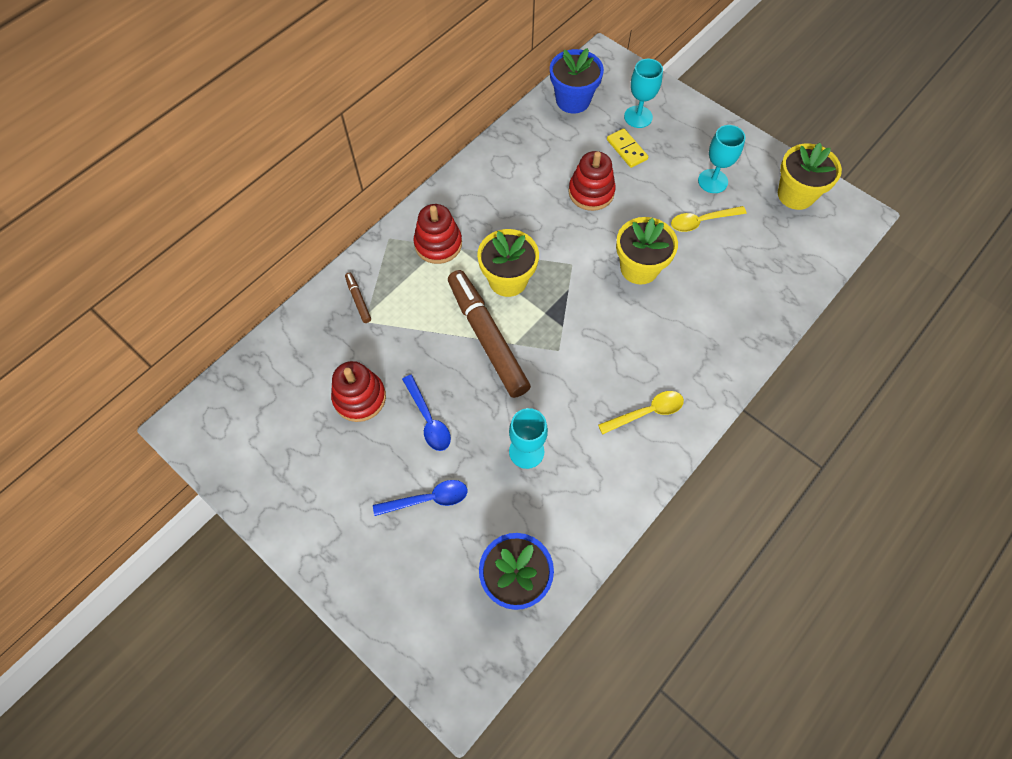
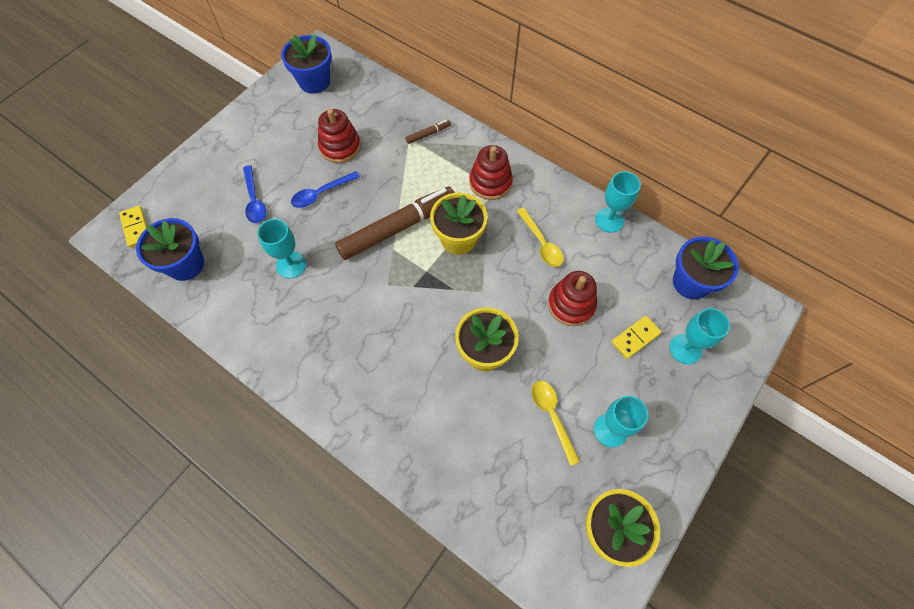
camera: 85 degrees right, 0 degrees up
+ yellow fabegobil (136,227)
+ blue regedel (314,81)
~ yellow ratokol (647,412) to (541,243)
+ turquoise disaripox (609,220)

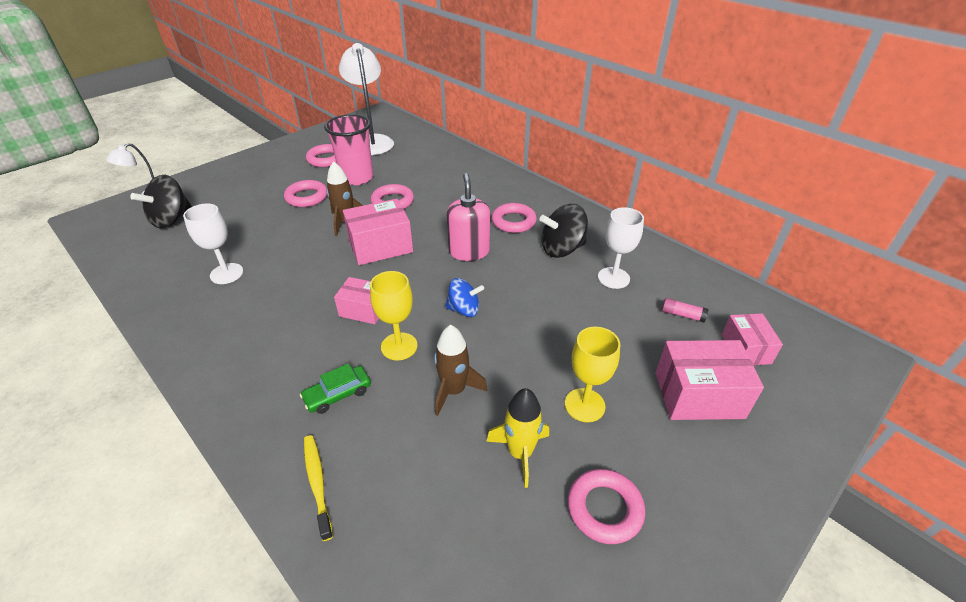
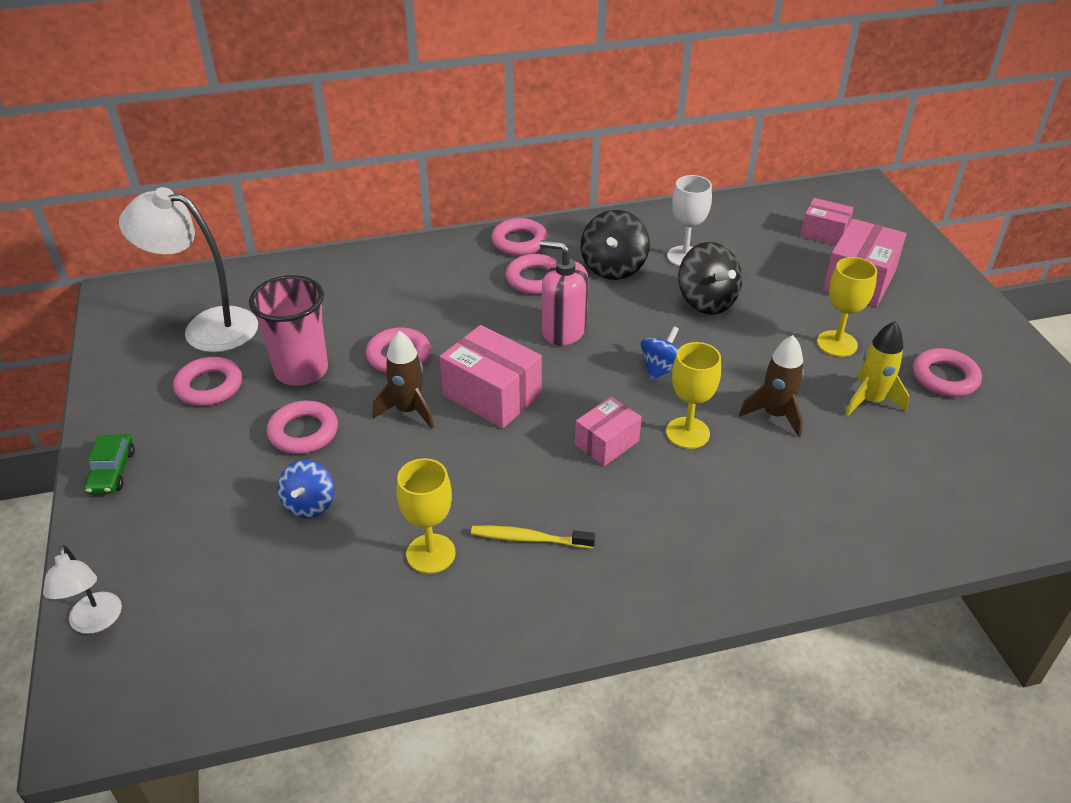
camera: 60 degrees left, 0 degrees up
~ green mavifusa (338,394) to (112,471)
+ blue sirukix (309,504)
~ white disaripox (227,273) to yellow disaripox (431,553)
~ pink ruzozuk (380,246) = (492,395) 60 degrees counterclockwise
~ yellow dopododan (317,483) to (529,539)
+ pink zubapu (519,242)
~ black sirukix (171,219) to (706,301)
- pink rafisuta (682,315)

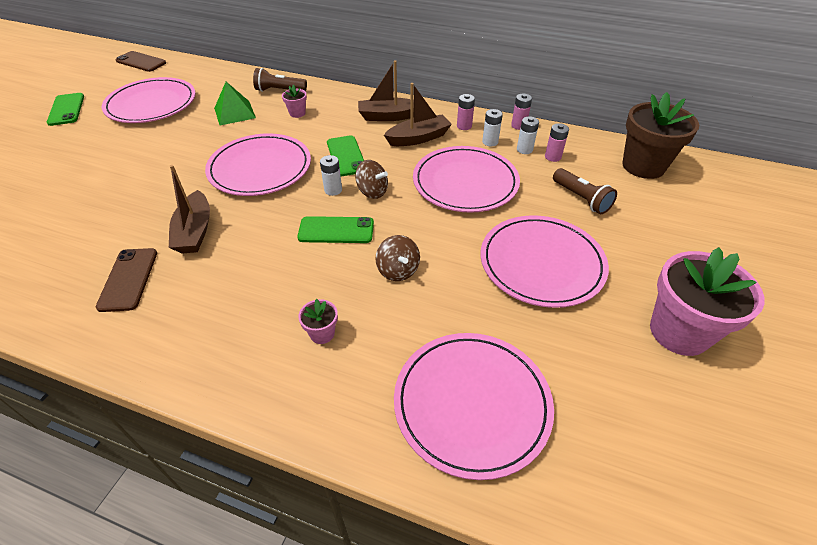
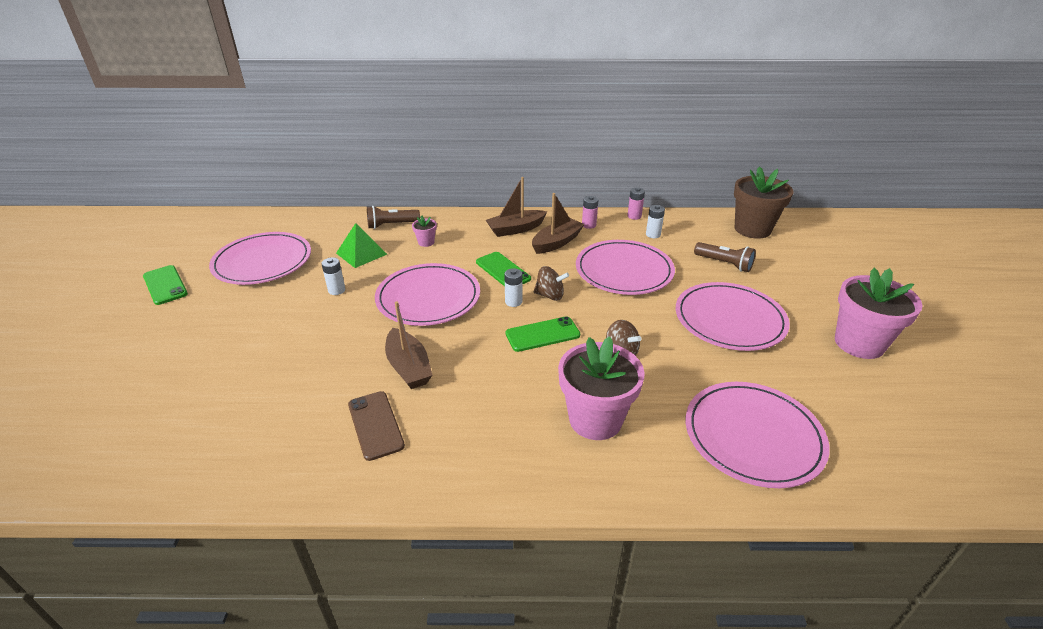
camera: 20 degrees left, 10 degrees down
~ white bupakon (490,142) to (336,290)
~ pink regedel (322,333) = (595,419) x2.29
- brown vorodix (141,62)
- pink bupakon (553,157)

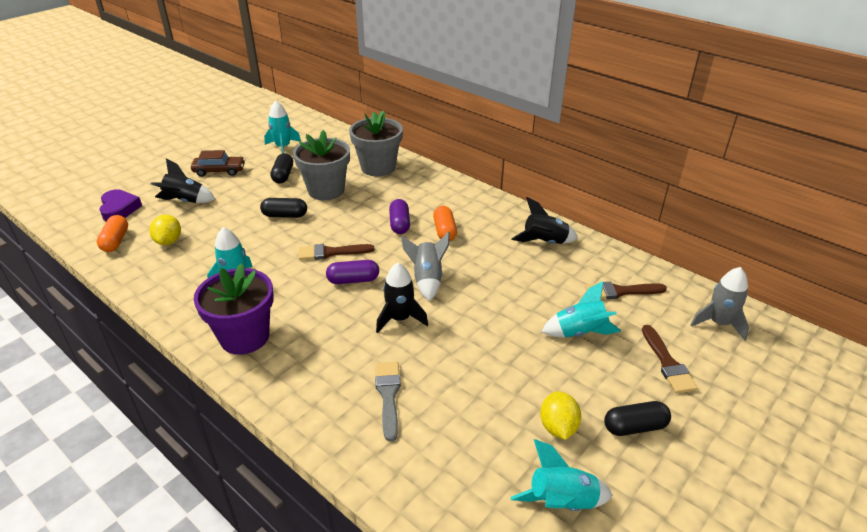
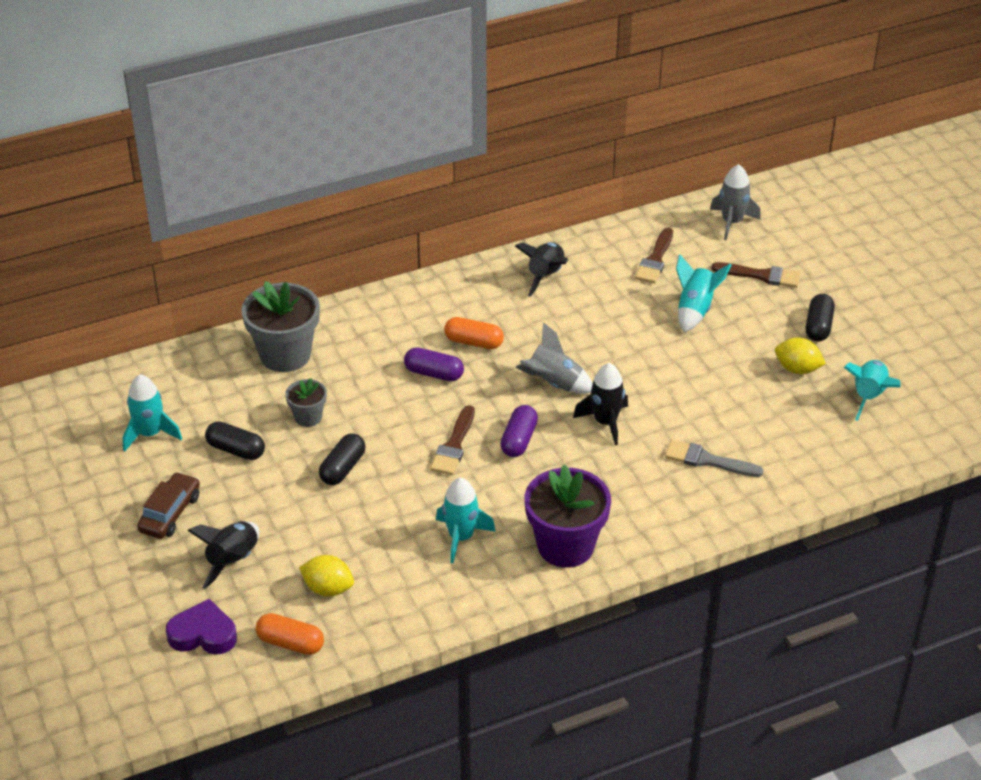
camera: 65 degrees left, 5 degrees up
~ grey regedel (326,190) = (308,417) x0.52

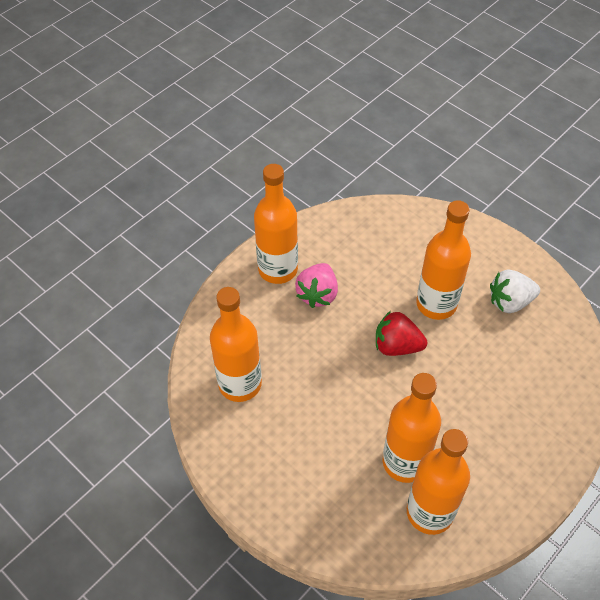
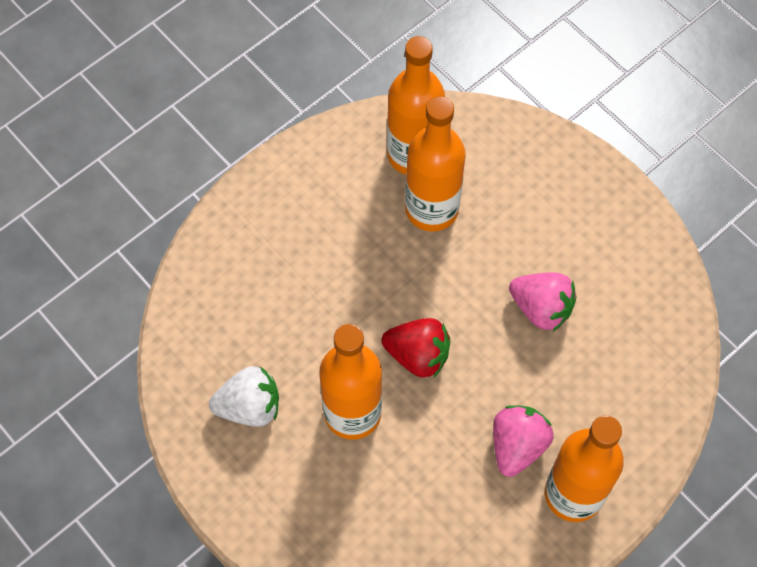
camera: 175 degrees left, 10 degrees up
+ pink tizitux (541,308)
- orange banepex (240,384)

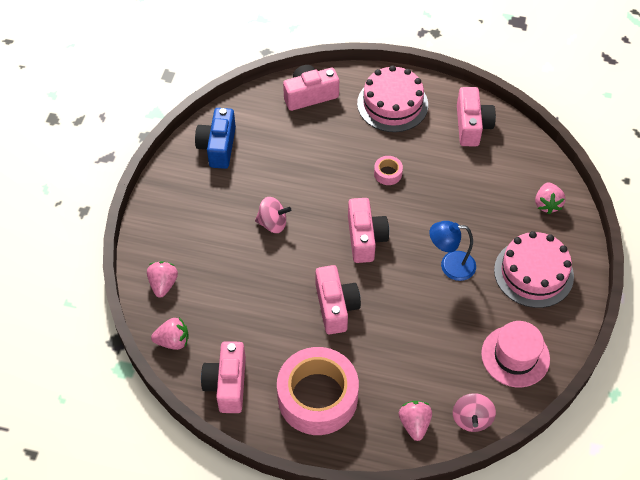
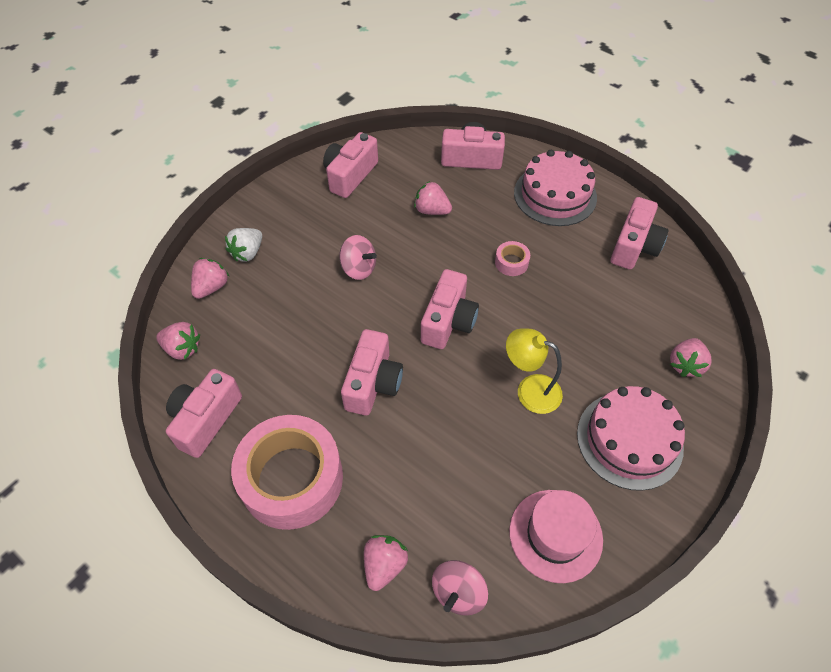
camera: 25 degrees right, 0 degrees up
+ white tizitux (247,253)
~ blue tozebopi (218,147) to pink tozebopi (350,175)
+ pink tizitux (432,210)
~ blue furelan (450,266) to yellow furelan (530,390)

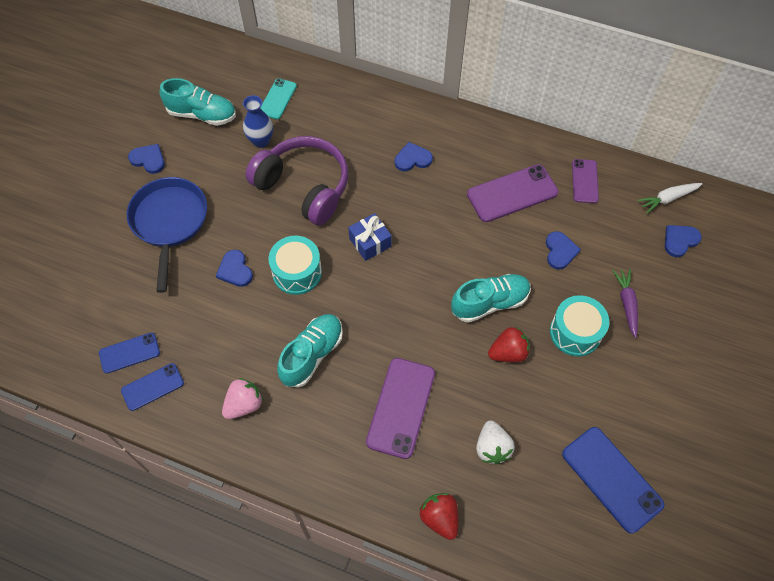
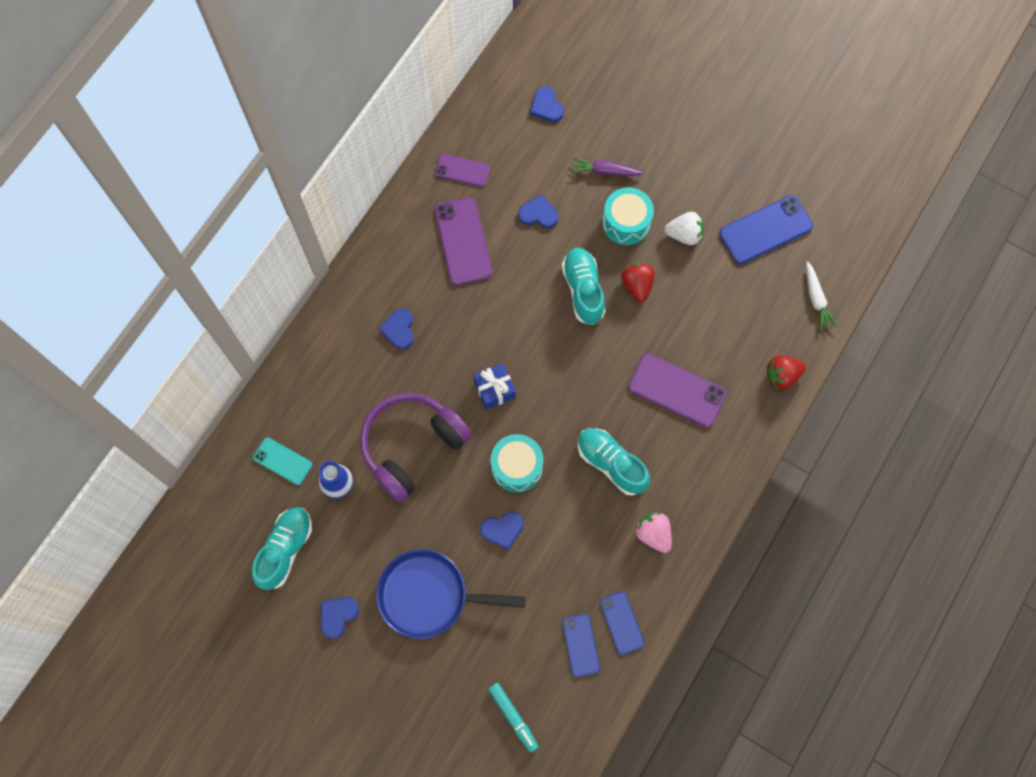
camera: 80 degrees left, 10 degrees up
+ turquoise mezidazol (513,717)
~ white tizitux (492,448) to (684,235)
~ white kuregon (668,199) to (816,299)

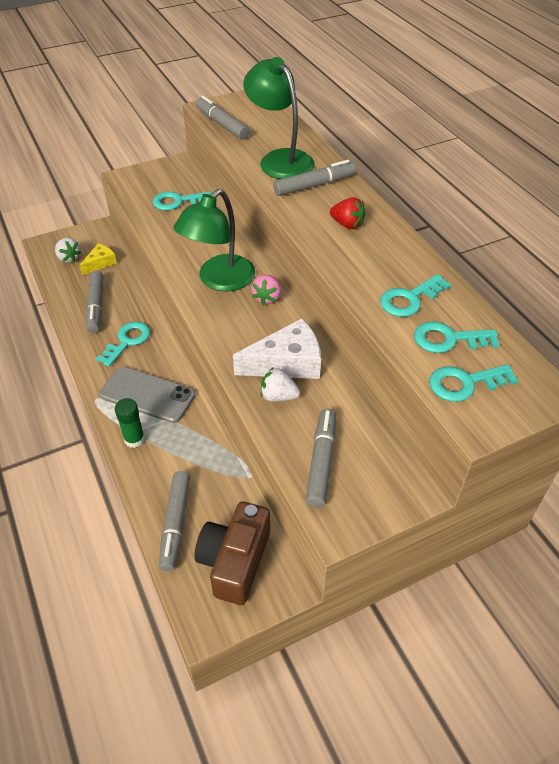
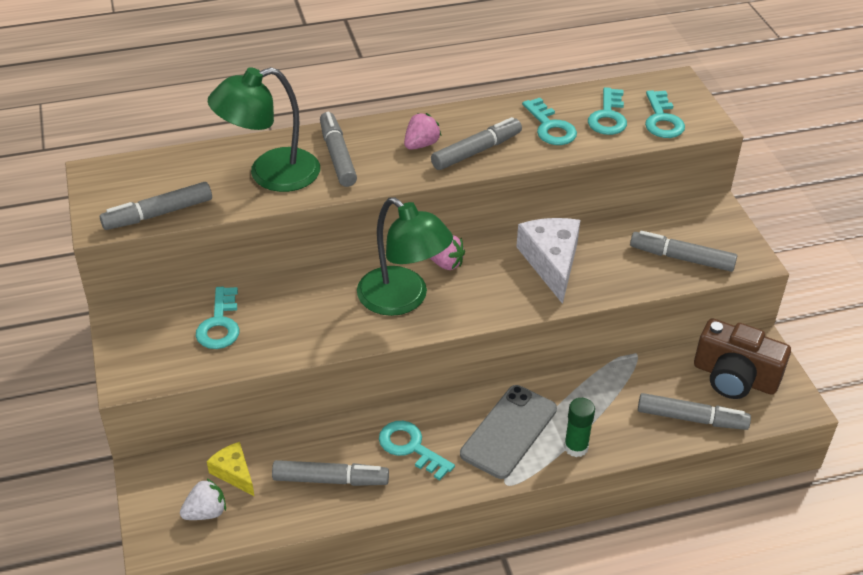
camera: 80 degrees left, 5 degrees down
~ red tizitux (347,224) to pink tizitux (421,144)
+ grey mezidazol (476,151)
- white tizitux (278,396)

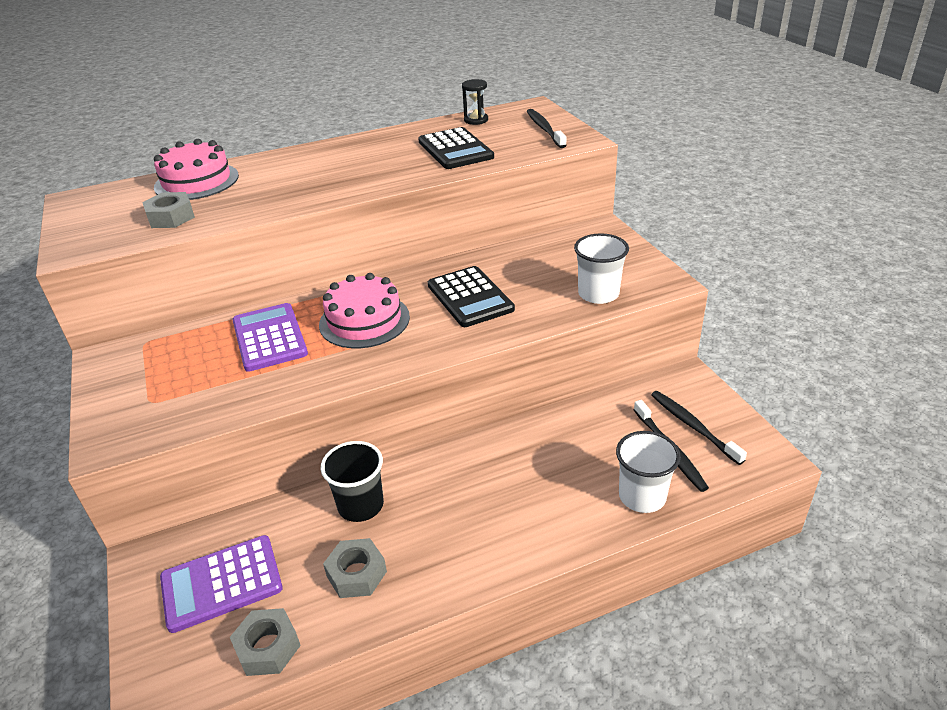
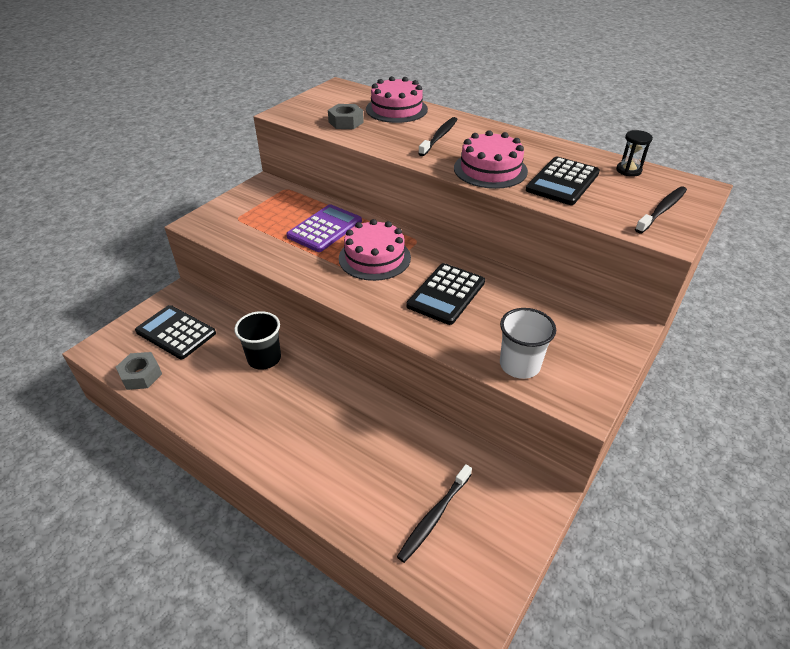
camera: 55 degrees right, 5 degrees up
~ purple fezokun (221,583) to black fezokun (176,332)
~ black dopododan (692,426) to (439,137)
+ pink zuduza (490,169)
- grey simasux (357,574)
- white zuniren (642,496)

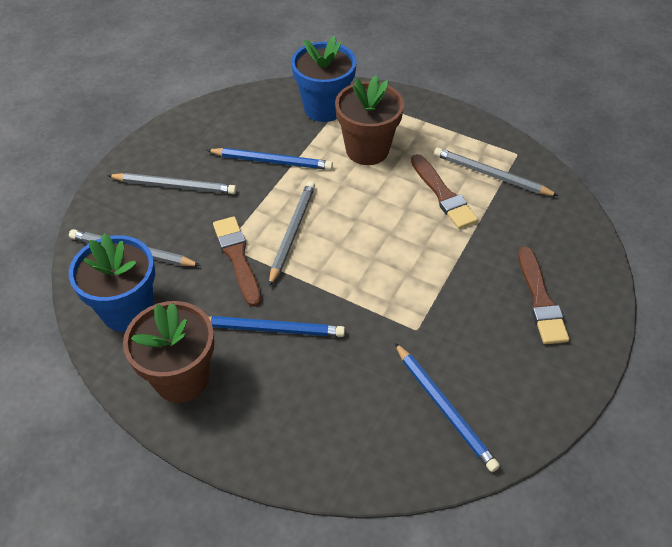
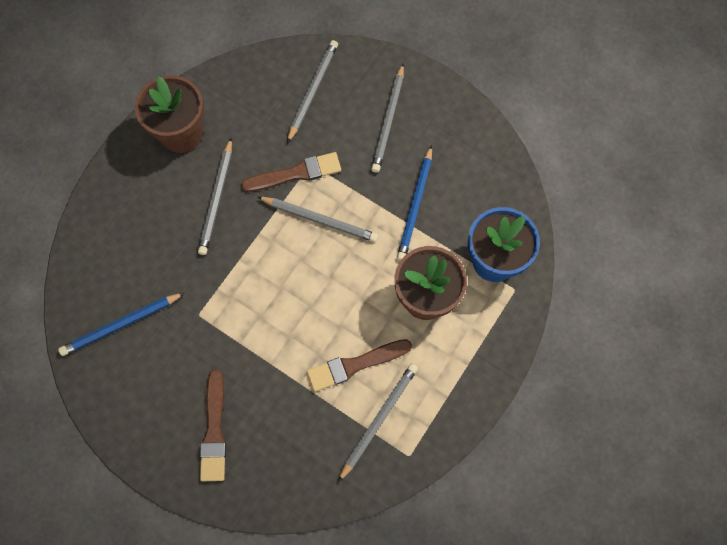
camera: 95 degrees right, 20 degrees up
~ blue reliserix (271,328) to grey reliserix (217,199)
~ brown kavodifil (540,299) = (214,430) 90 degrees counterclockwise
- blue regedel (128,310)

